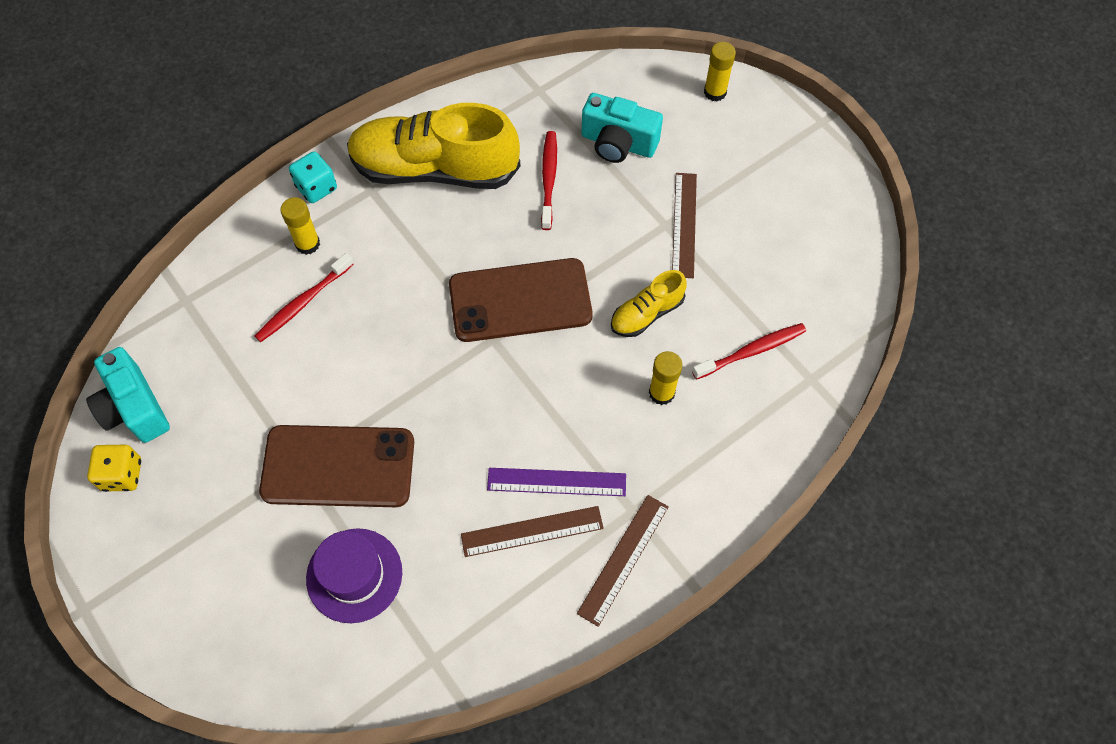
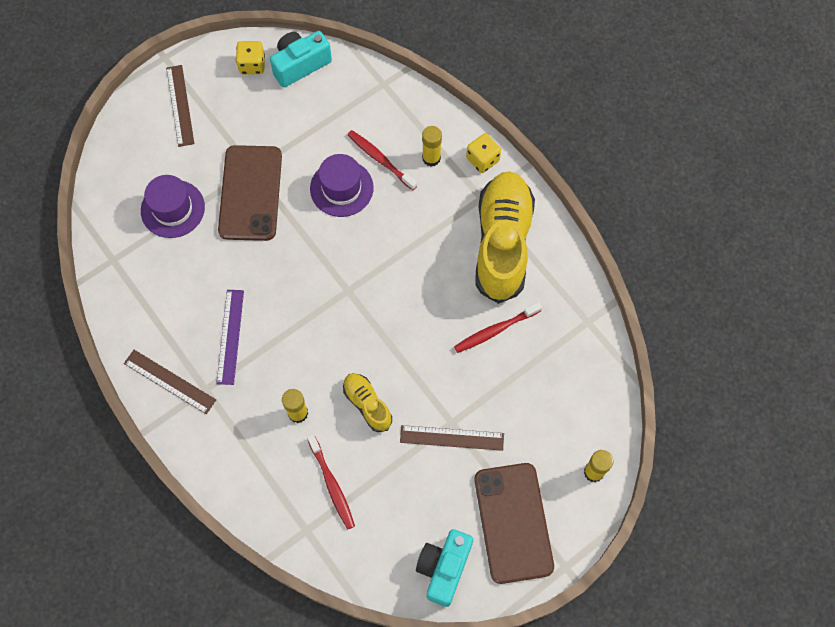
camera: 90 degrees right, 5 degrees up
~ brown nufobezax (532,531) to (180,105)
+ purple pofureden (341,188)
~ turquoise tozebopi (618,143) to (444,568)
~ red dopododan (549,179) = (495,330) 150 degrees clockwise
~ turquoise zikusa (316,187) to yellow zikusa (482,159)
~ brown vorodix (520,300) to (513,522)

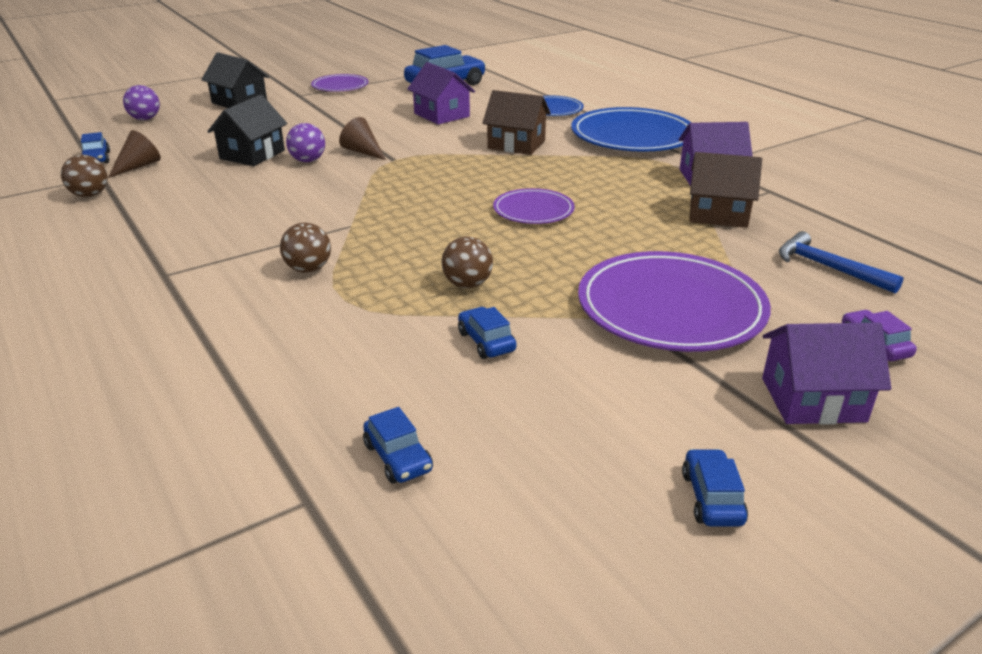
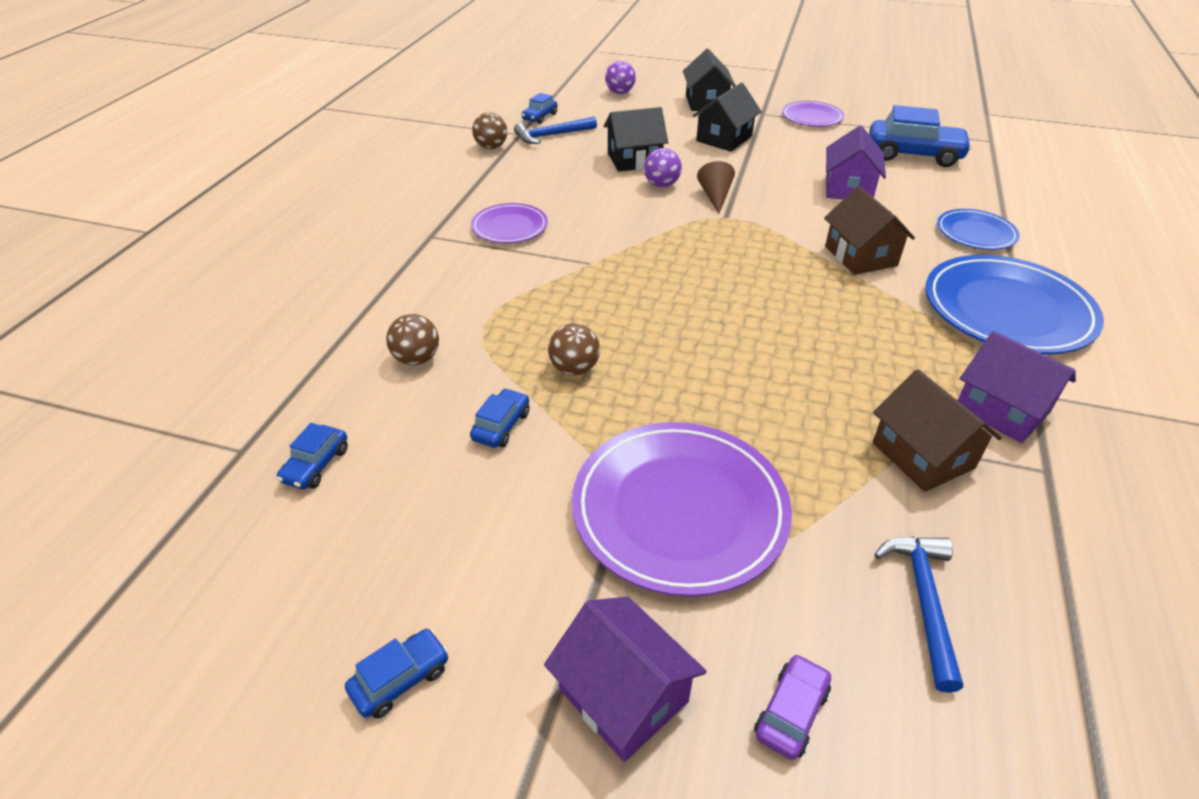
camera: 50 degrees right, 10 degrees up
~ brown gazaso (308,269) to (417,359)
~ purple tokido (533,210) to (509,227)
~ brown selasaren (138,166) to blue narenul (551,135)
+ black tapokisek (724,139)

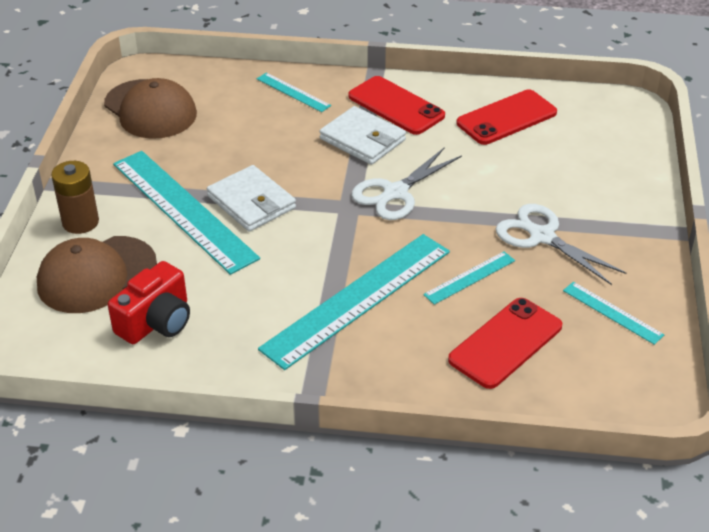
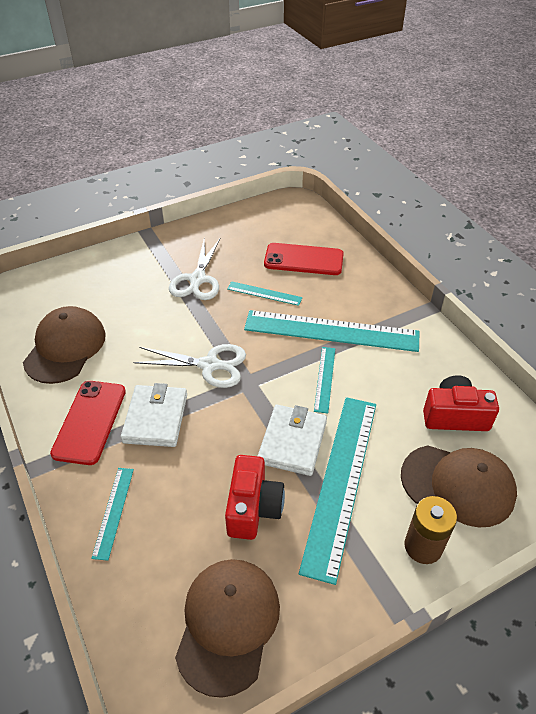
camera: 125 degrees left, 5 degrees up
~ red vorodix (506,118) to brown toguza (65,347)
+ red tozebopi (253,507)
~ turquoise nufobezax (612,312) to (324,379)

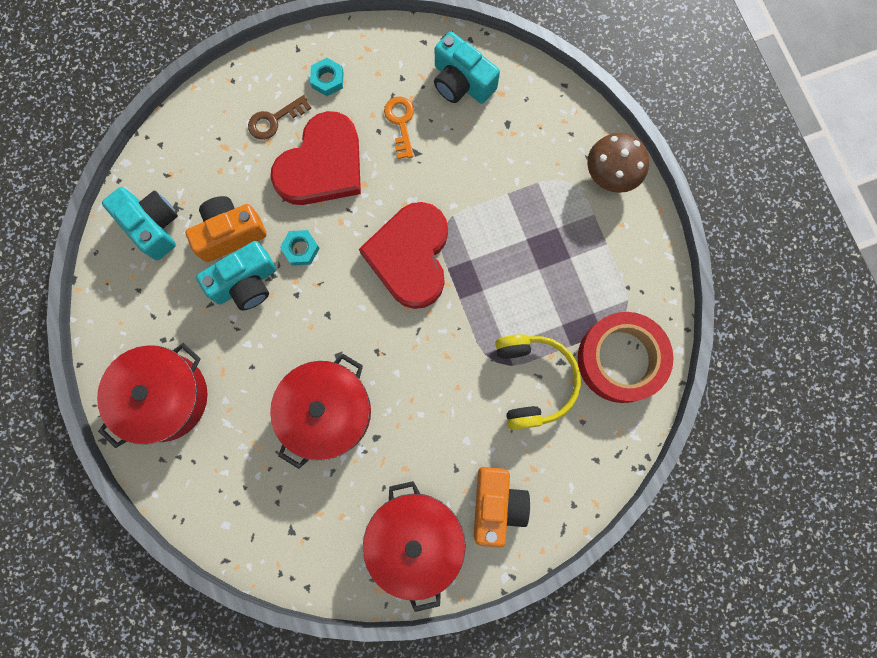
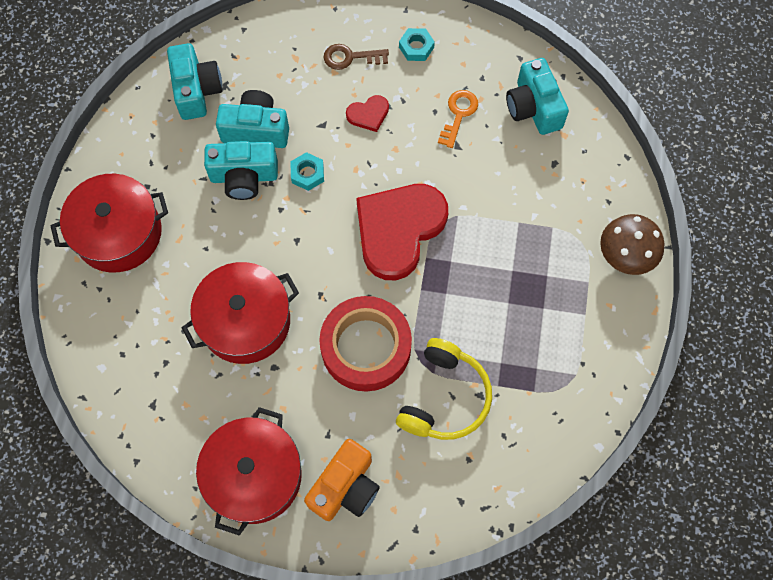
camera: 30 degrees right, 10 degrees down
~ orange tozebopi (230,233) to turquoise tozebopi (256,130)
~ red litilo (620,359) to (366,347)
~ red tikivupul (322,165) = (368,114) x0.43

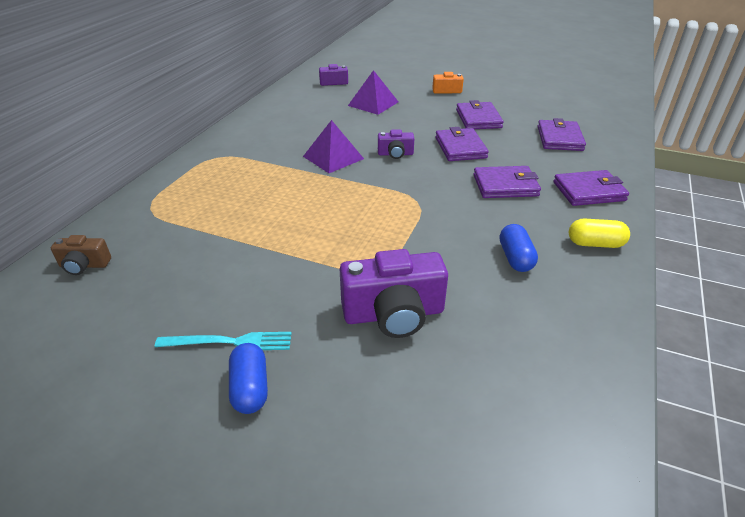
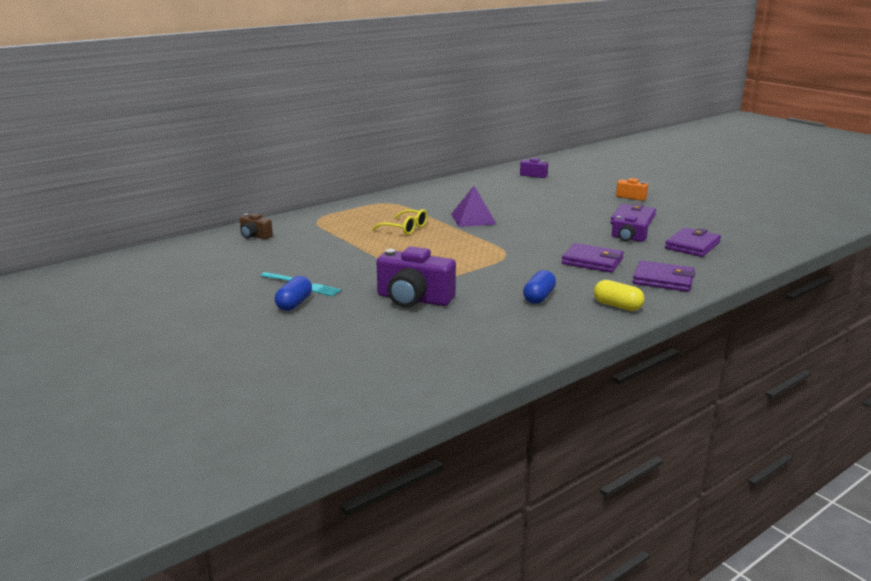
camera: 30 degrees right, 15 degrees down
+ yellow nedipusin (405,228)
~ purple tozebopi (395,154) to (628,238)
- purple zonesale (373,103)
- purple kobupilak (460,148)

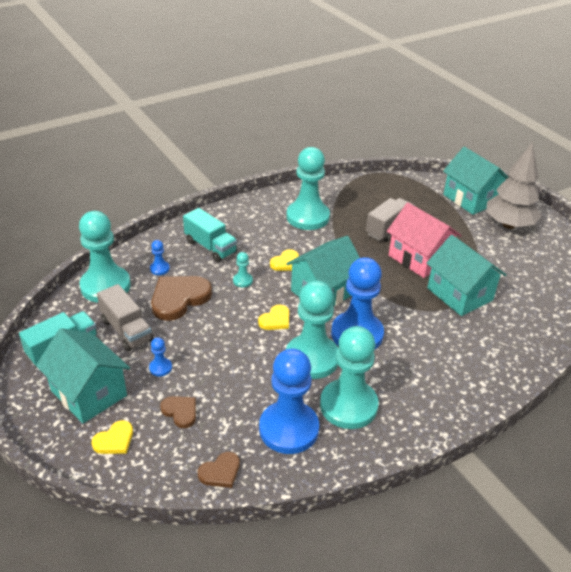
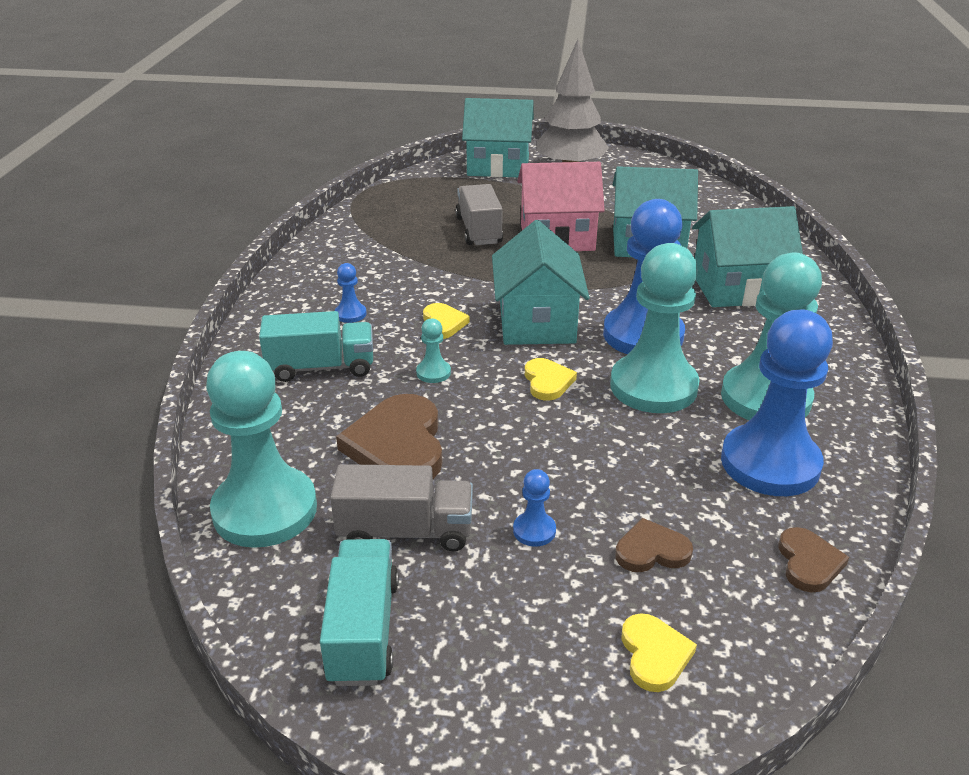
camera: 50 degrees left, 5 degrees down
~ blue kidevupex (159,269) to (350,314)
~ turquoise tapokisek (89,393) to (737,288)
- turquoise kidevupex (307,217)

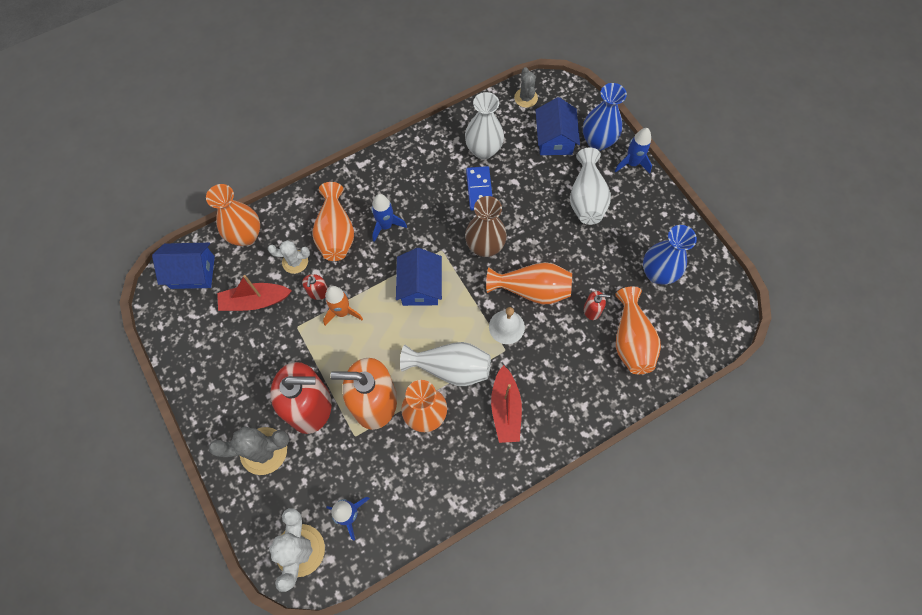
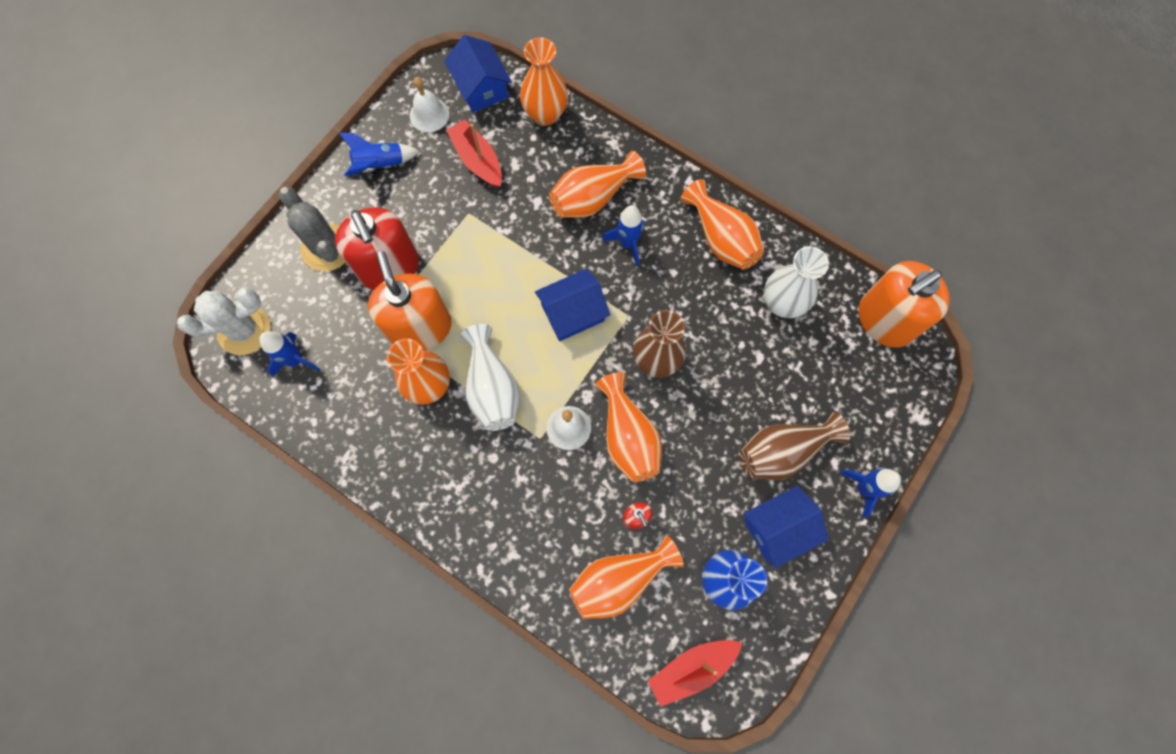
camera: 65 degrees right, 5 degrees up
+ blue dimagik (380,165)
+ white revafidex (429,115)
~ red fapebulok (505,409) to (692,668)
+ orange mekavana (721,238)
~ white mekavana (586,198) to brown mekavana (782,451)
~ blue tapokisek (554,139) to (778,528)
~ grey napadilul (526,98) to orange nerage (884,320)
- white napadilul (295,262)
- red nerage (318,292)
- orange dimagik (342,312)
- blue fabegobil (479,189)
- blue mekavana (597,141)

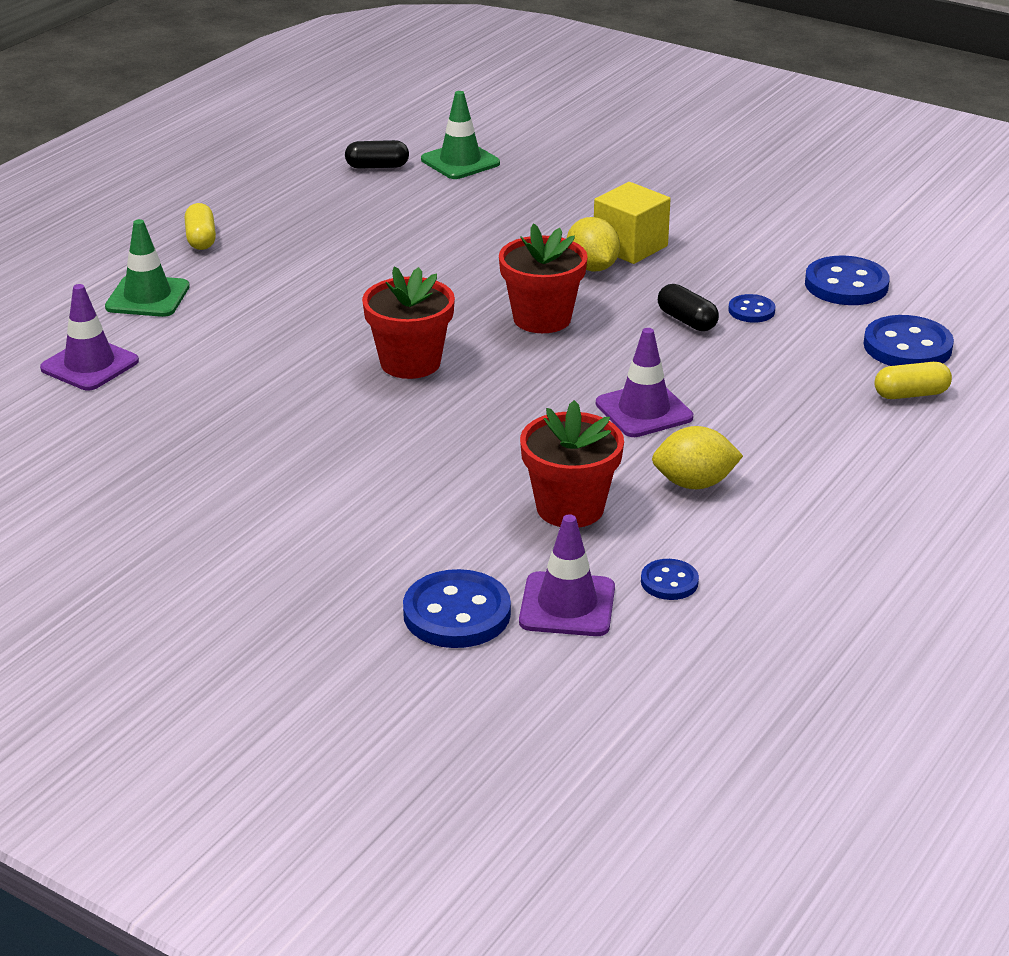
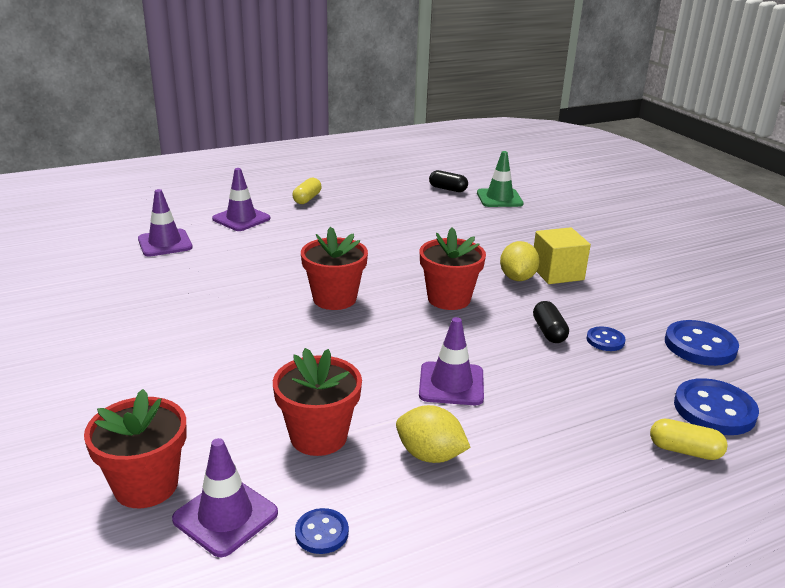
camera: 30 degrees right, 5 degrees down
~ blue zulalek (457,613) to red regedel (146,485)
~ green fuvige (147,297) to purple fuvige (241,219)

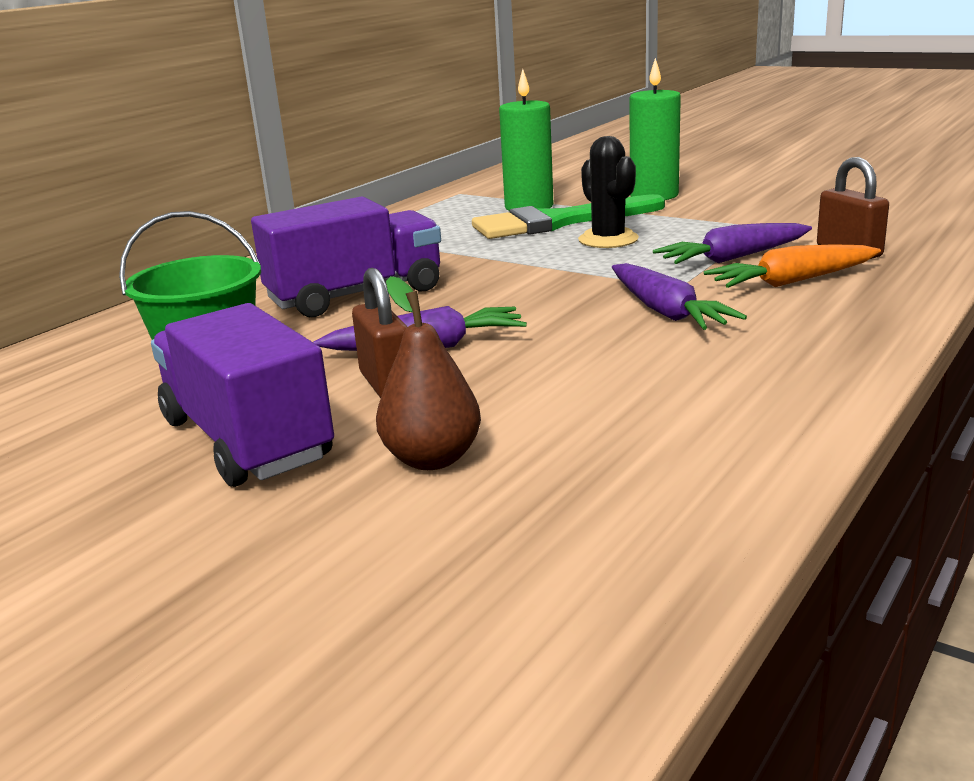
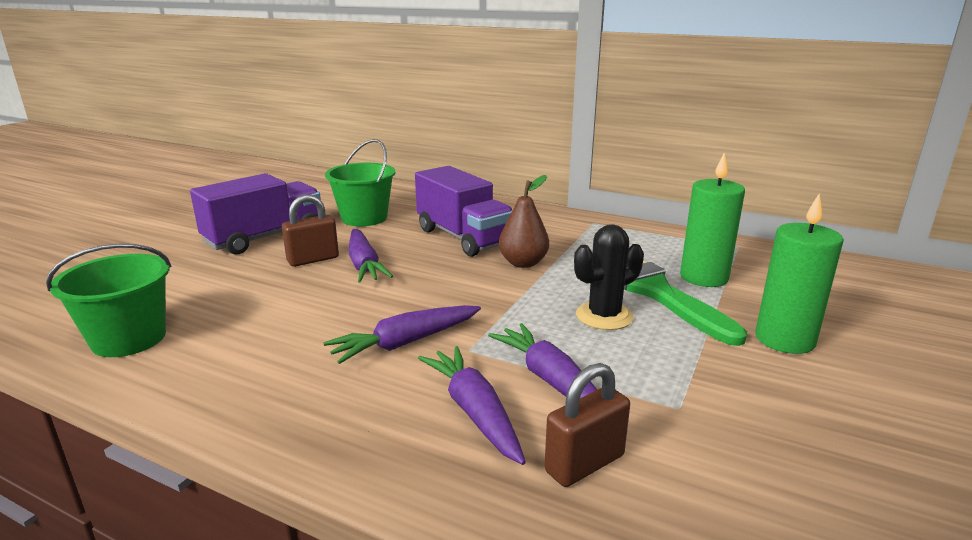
camera: 80 degrees right, 0 degrees up
+ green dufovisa (129,339)
~ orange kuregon (792,282) to purple kuregon (474,411)
~ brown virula (432,459) to (523,263)

